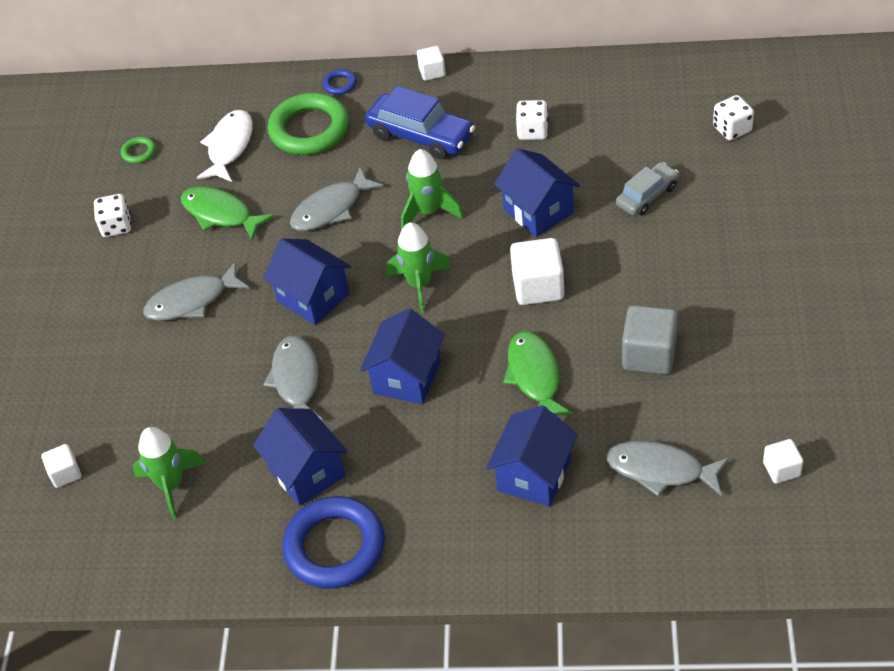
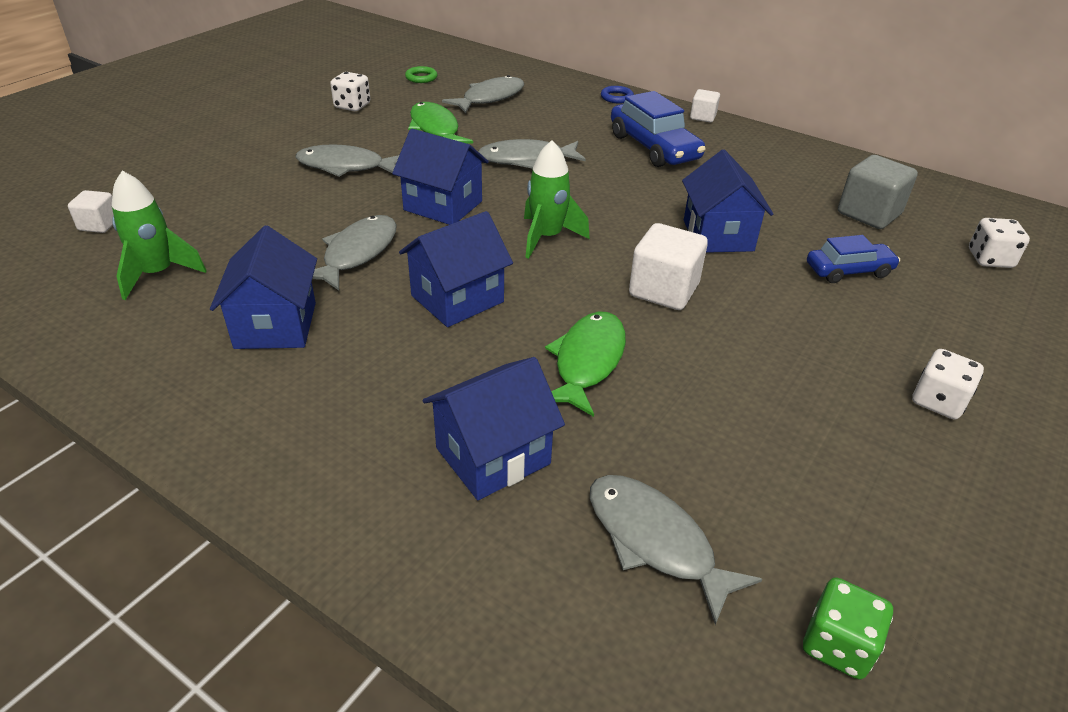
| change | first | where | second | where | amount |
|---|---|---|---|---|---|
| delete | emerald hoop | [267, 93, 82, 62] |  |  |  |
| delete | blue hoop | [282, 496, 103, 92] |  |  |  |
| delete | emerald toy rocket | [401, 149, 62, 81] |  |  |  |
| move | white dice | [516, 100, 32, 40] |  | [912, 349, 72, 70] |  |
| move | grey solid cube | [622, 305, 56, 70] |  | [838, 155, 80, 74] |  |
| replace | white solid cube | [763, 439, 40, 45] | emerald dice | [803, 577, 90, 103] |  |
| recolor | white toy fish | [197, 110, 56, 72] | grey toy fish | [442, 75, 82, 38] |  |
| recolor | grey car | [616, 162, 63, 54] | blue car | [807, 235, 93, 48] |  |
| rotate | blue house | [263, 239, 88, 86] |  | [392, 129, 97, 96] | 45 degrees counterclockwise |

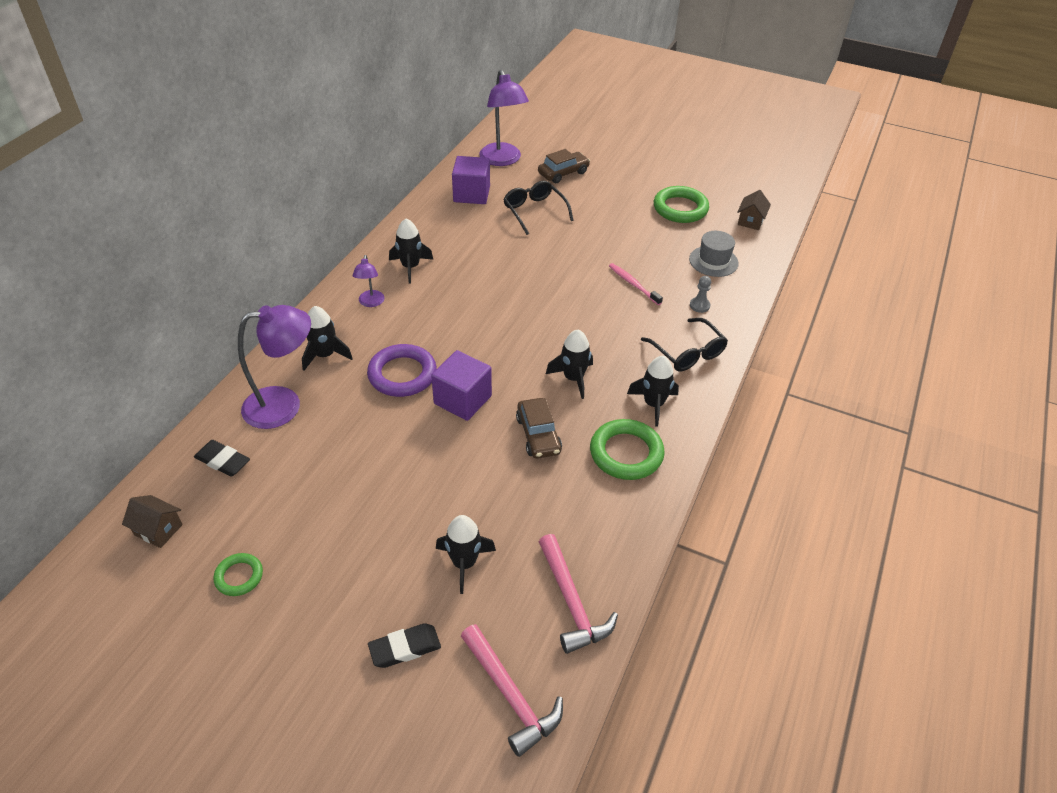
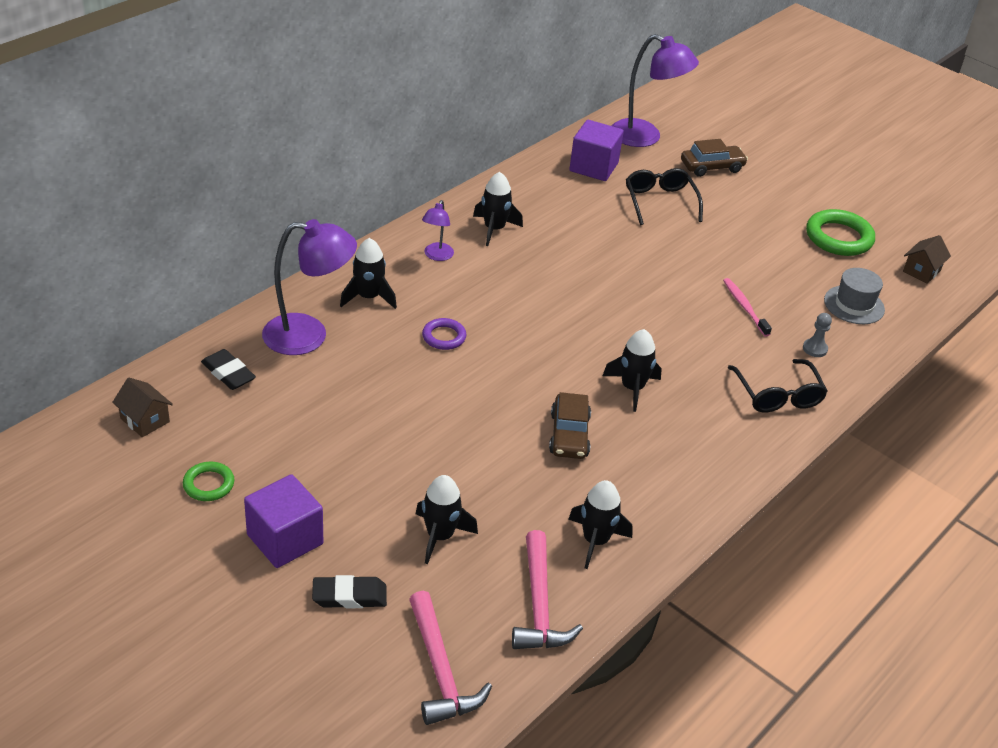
| change | first | where | second | where | amount |
|---|---|---|---|---|---|
| delete | emerald hoop | [590, 419, 75, 61] |  |  |  |
| move | violet solid cube | [431, 350, 61, 71] |  | [244, 474, 79, 94] |  |
| move | ebony toy rocket | [627, 356, 52, 71] |  | [568, 480, 65, 89] |  |
| rotate | violet desk lamp | [479, 70, 50, 96] |  | [612, 34, 87, 113] | 60 degrees counterclockwise |
| resize | violet hoop | [367, 344, 70, 53] |  | [422, 318, 44, 32] | x0.56 |

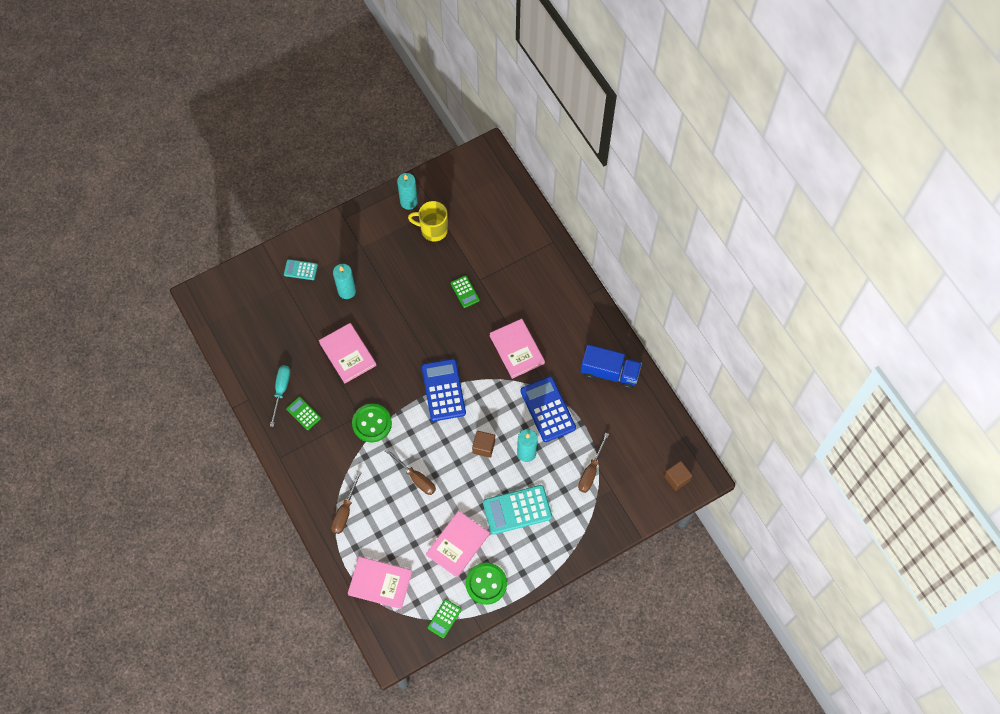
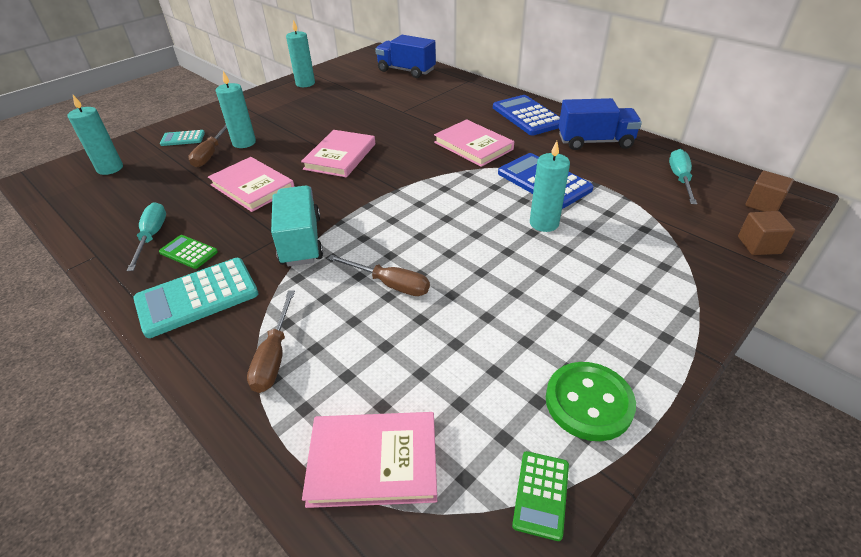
| change | first | where | second | where | amount |
|---|---|---|---|---|---|
| delete | yellow coffee mug | [408, 201, 40, 41] |  |  |  |
| delete | emerald calculator | [450, 275, 30, 33] |  |  |  |
| insert |  |  | aqua candle | [68, 95, 55, 80] |  |
| insert |  |  | blue lorry | [375, 35, 61, 43] |  |
| insert |  |  | aqua flat screwdriver | [669, 149, 28, 55] |  |
| move | blue calculator | [422, 359, 44, 62] |  | [493, 95, 67, 40] |  |
| move | rose-pink hardcover | [426, 511, 63, 66] |  | [301, 130, 74, 47] |  |
| move | brown solid cube | [472, 431, 23, 27] |  | [738, 211, 57, 44] |  |
| move | aqua calculator | [483, 485, 69, 50] |  | [133, 258, 126, 80] |  |
| move | brown flat screwdriver | [578, 433, 31, 60] |  | [188, 125, 39, 43] |  |
| replace | emerald sewing button | [352, 404, 40, 38] | aqua lorry | [271, 185, 52, 82] |  |

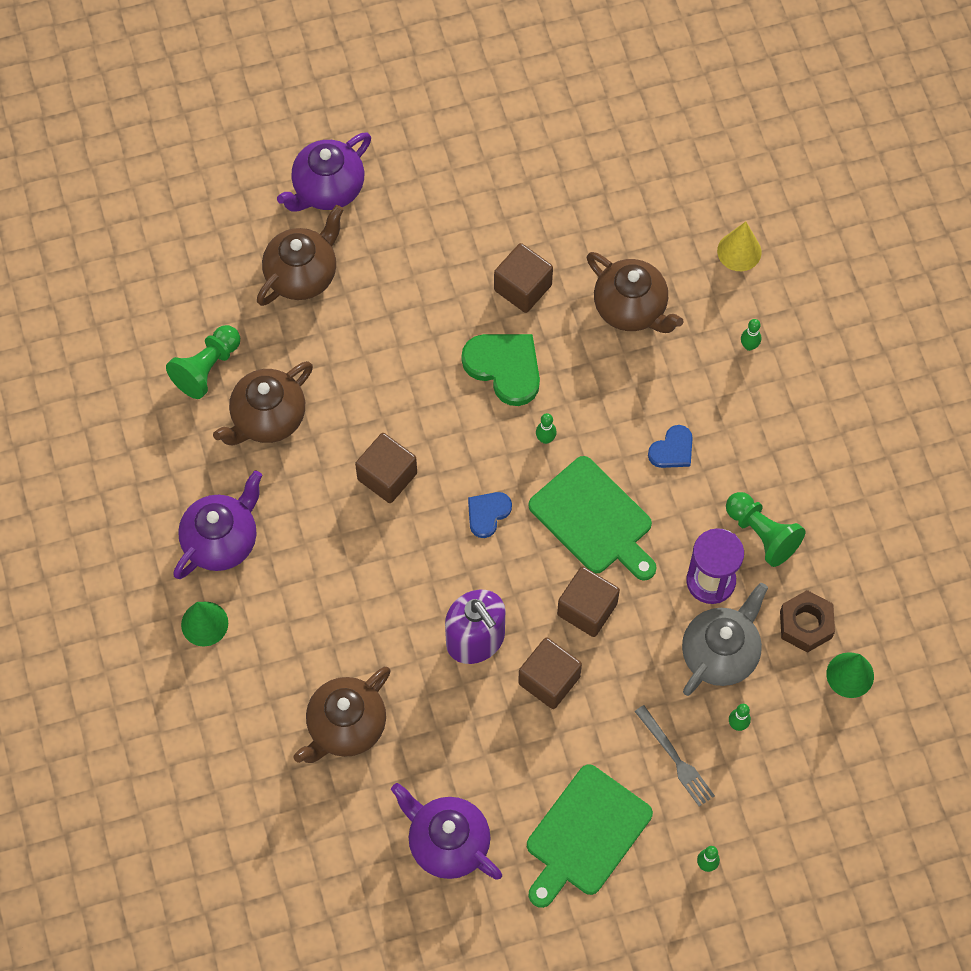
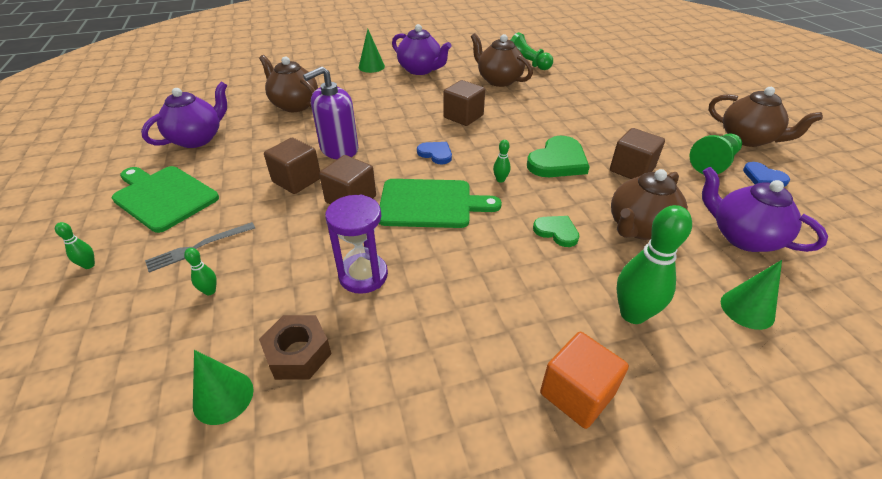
| change | first | where | second | where | amount |
|---|---|---|---|---|---|
| delete | grey teapot | [682, 583, 86, 113] |  |  |  |
| insert |  |  | emerald heart shape | [533, 216, 46, 31] |  |
| insert |  |  | orange-coloured solid cube | [540, 332, 89, 97] |  |
| move | brown teapot | [257, 205, 87, 101] |  | [709, 87, 114, 60] |  |
| move | violet teapot | [277, 132, 94, 80] |  | [702, 167, 126, 85] |  |
| move | blue heart shape | [648, 425, 45, 43] |  | [743, 162, 47, 25] |  |
| move | emerald game pawn | [726, 492, 79, 75] |  | [690, 134, 52, 40] |  |
| recolor | yellow solid cone | [717, 222, 44, 49] | emerald solid cone | [721, 260, 61, 70] |  |
| rotate | emerald bread board | [528, 456, 129, 125] |  | [379, 179, 123, 49] | 135 degrees counterclockwise |
| resize | emerald tenpin | [741, 319, 20, 32] |  | [616, 205, 76, 119] | x2.22 |

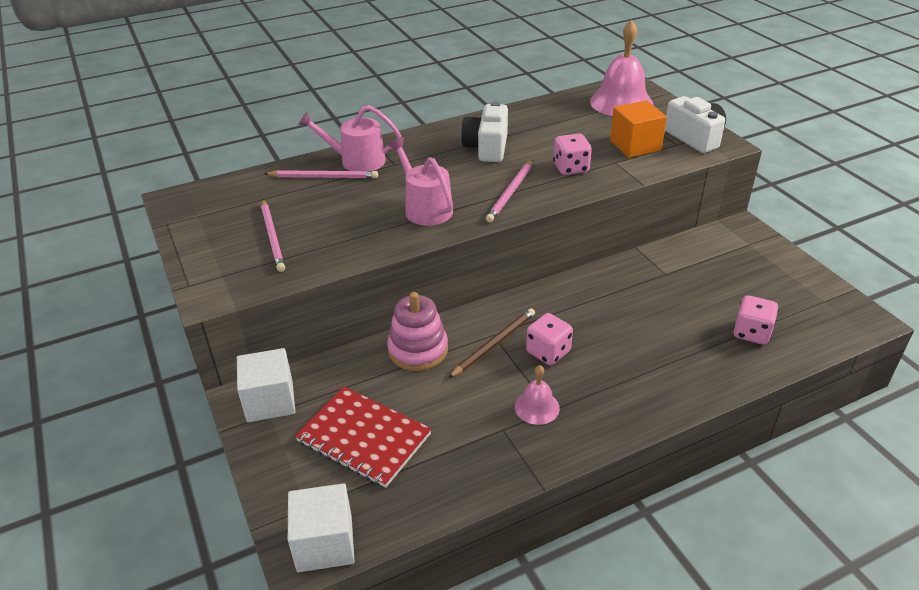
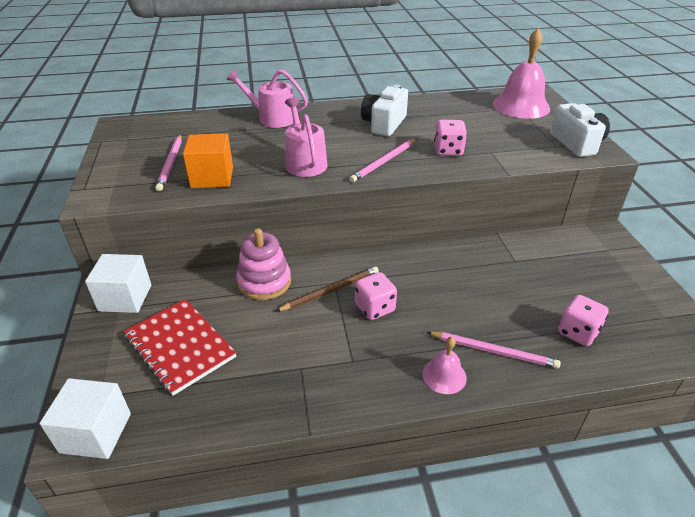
| change | first | where | second | where | amount |
|---|---|---|---|---|---|
| move | rose-pink lead pencil | [264, 170, 114, 9] |  | [427, 332, 134, 37] |  |
| move | rose-pink hand bell | [515, 365, 45, 60] |  | [423, 337, 44, 57] |  |
| move | orange-coloured solid cube | [610, 100, 57, 58] |  | [183, 133, 50, 55] |  |

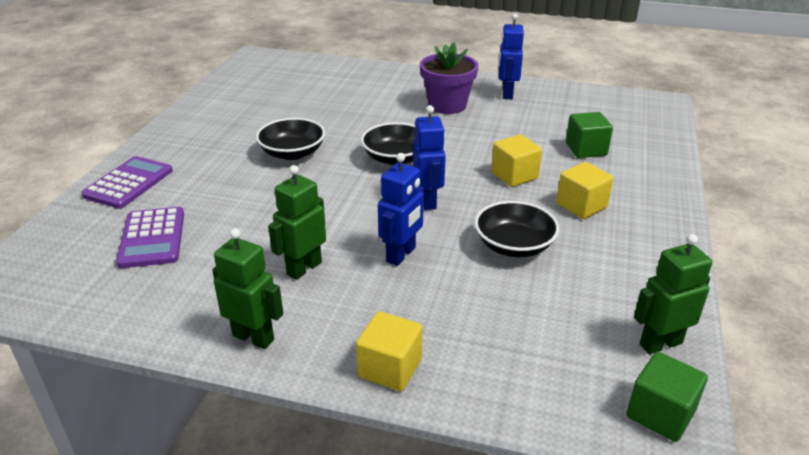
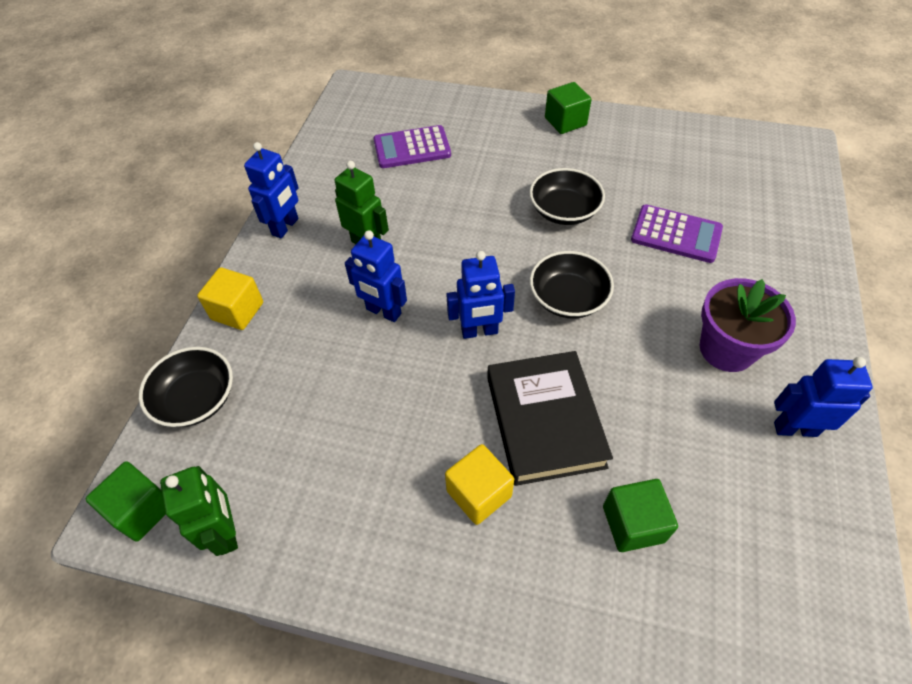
| change | first | where | second | where | amount |
|---|---|---|---|---|---|
| insert |  |  | emerald solid cube | [545, 82, 47, 52] |  |
| move | violet calculator | [81, 156, 92, 53] |  | [631, 205, 92, 58] |  |
| move | ebony deep dish | [474, 201, 85, 56] |  | [139, 347, 94, 80] |  |
| replace | yellow solid cube | [491, 134, 51, 53] | ebony hardcover | [487, 351, 126, 135] |  |
| recolor | emerald robot | [212, 228, 71, 121] | blue robot | [244, 142, 55, 96] |  |

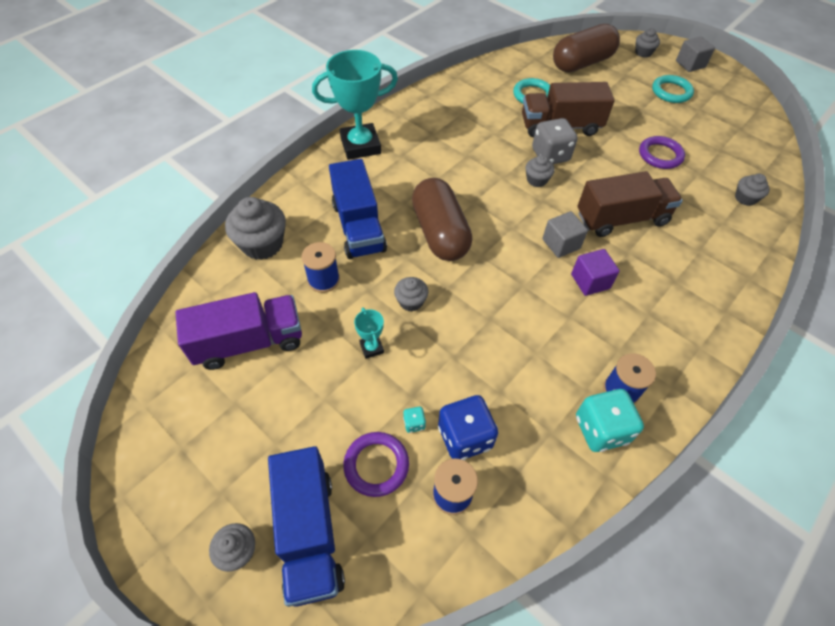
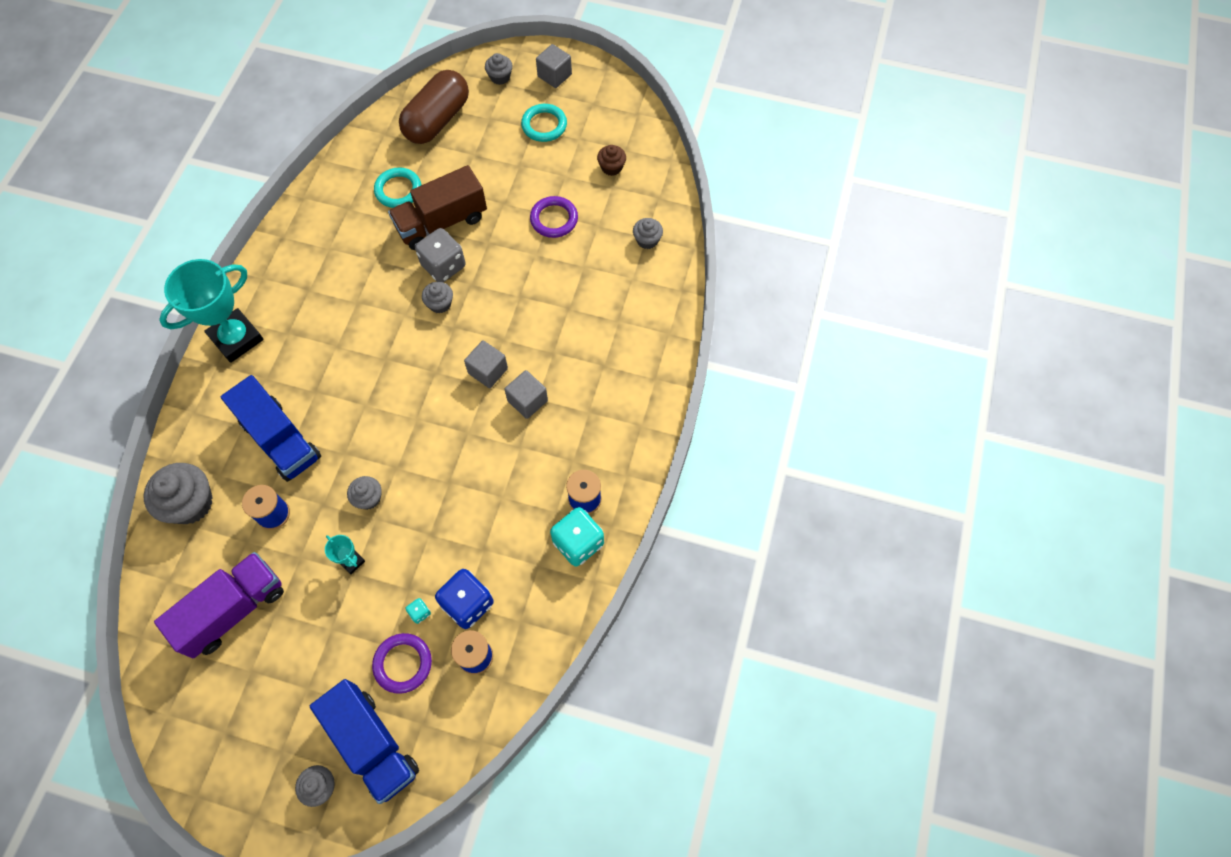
| change | first | where | second | where | amount |
|---|---|---|---|---|---|
| delete | brown pill shape | [412, 178, 60, 83] |  |  |  |
| delete | brown lorry | [577, 171, 106, 66] |  |  |  |
| insert |  |  | brown fairy cake | [597, 145, 29, 31] |  |
| recolor | violet solid cube | [571, 249, 49, 47] | grey solid cube | [504, 370, 44, 49] |  |

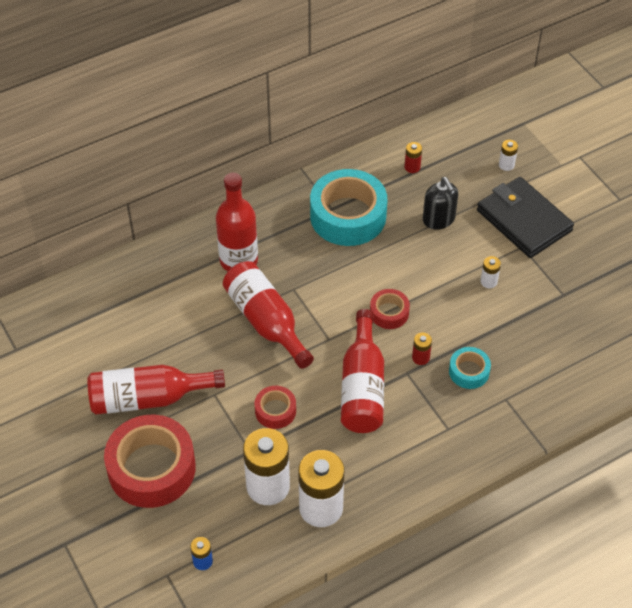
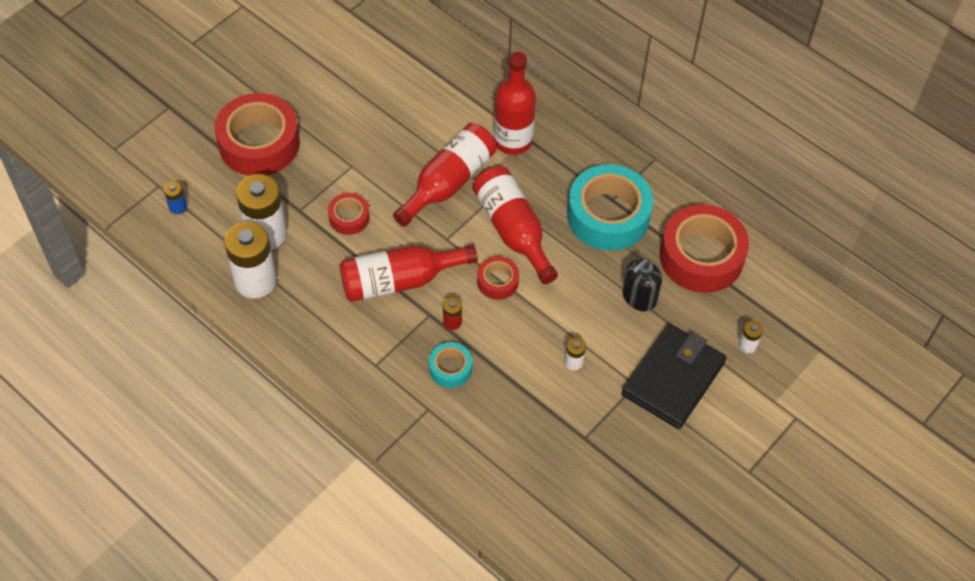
| change | first | where | second | where | amount |
|---|---|---|---|---|---|
| move | scarlet flask | [87, 365, 138, 50] |  | [473, 166, 85, 118] |  |
| replace | scarlet power cell | [405, 142, 17, 31] | scarlet tape | [660, 204, 89, 89] |  |

